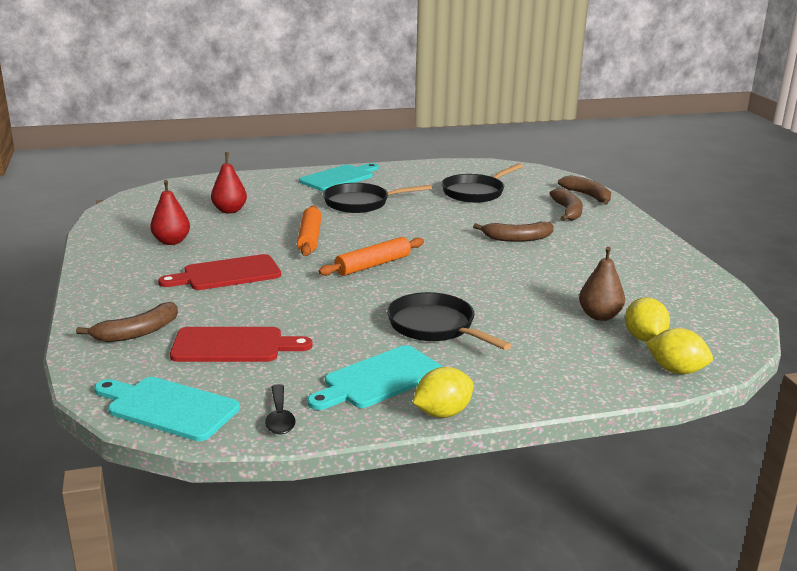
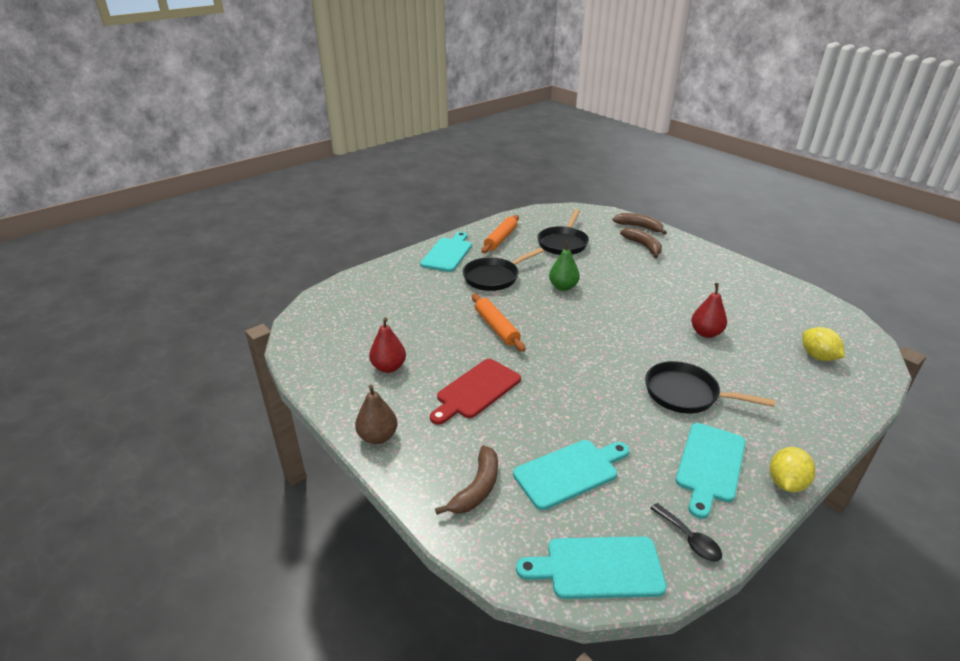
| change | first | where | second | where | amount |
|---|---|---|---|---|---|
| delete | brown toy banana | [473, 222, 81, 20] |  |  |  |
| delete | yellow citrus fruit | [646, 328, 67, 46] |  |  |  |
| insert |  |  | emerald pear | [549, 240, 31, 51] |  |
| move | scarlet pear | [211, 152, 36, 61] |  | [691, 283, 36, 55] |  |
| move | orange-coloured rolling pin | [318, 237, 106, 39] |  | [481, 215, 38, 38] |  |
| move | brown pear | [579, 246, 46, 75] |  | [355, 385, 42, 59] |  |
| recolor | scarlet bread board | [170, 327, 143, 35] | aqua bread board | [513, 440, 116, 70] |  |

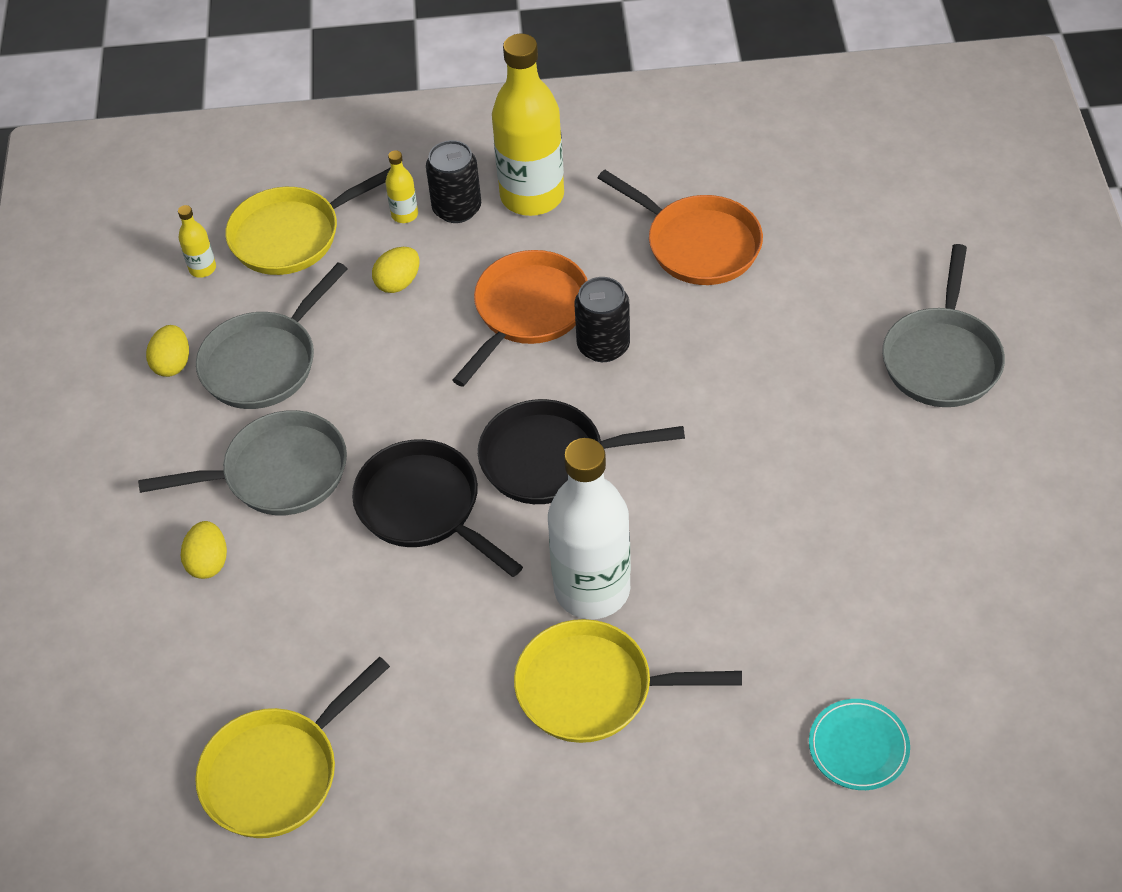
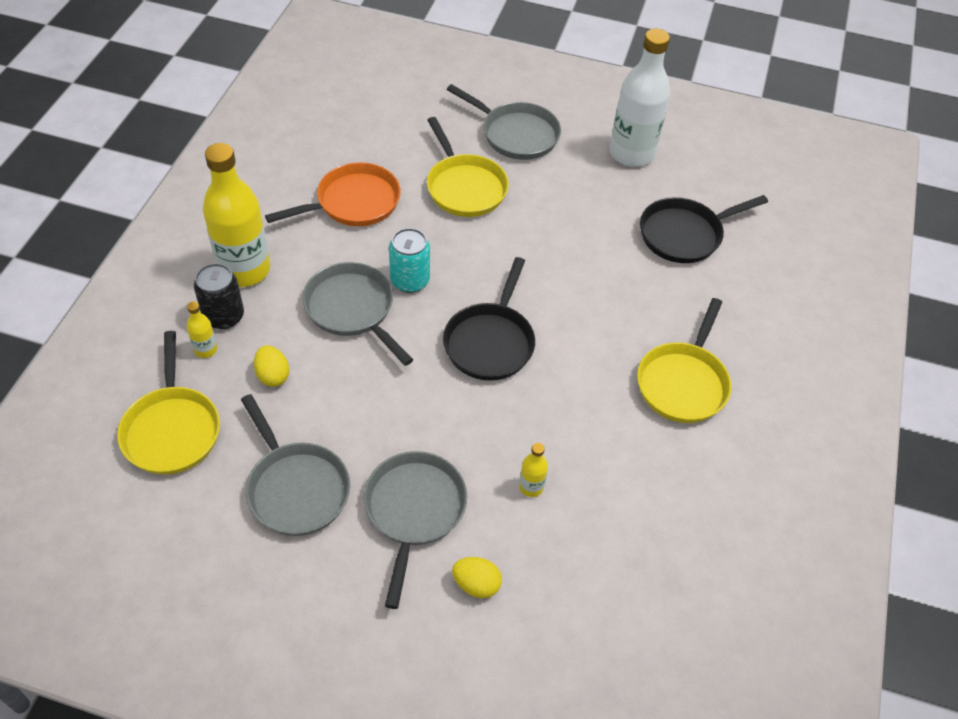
| change | first | where | second | where | amount |
|---|---|---|---|---|---|
| delete | yellow egg | [146, 325, 43, 52] |  |  |  |
| delete | aqua plate | [809, 699, 101, 91] |  |  |  |
| move | yellow flask | [178, 205, 38, 73] |  | [519, 443, 29, 54] |  |
| move | yellow frying pan | [195, 657, 195, 181] |  | [427, 117, 82, 100] |  |
| move | ebony frying pan | [352, 439, 171, 138] |  | [640, 195, 128, 68] |  |
| move | white flask | [548, 438, 83, 181] |  | [610, 29, 60, 138] |  |
| recolor | orange-coloured frying pan | [452, 250, 136, 137] | grey frying pan | [302, 262, 111, 104] |  |
| recolor | ebony can | [575, 277, 55, 85] | aqua can | [389, 228, 41, 65] |  |

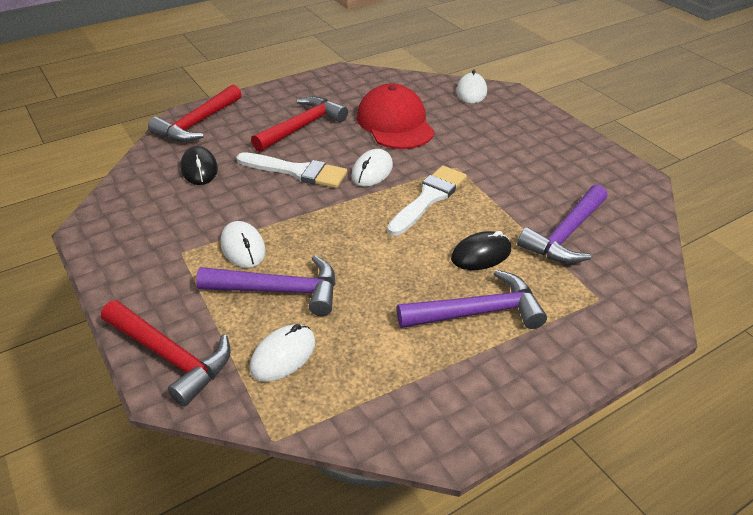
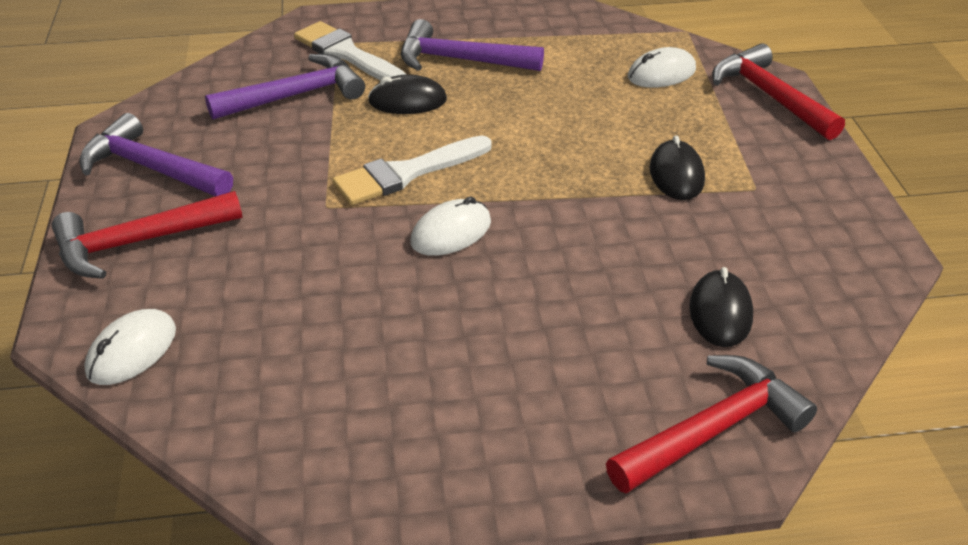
| change | first | where | second | where | amount |
|---|---|---|---|---|---|
| delete | scarlet peaked cap | [357, 83, 78, 66] |  |  |  |
| move | violet carpenter's hammer | [196, 255, 140, 61] |  | [79, 113, 154, 84] |  |
| move | white paint brush | [237, 152, 110, 36] |  | [294, 21, 112, 59] |  |
| move | scarlet carpenter's hammer | [251, 96, 97, 56] |  | [52, 191, 190, 88] |  |
| recolor | white PC mouse | [221, 221, 45, 47] | ebony PC mouse | [650, 135, 55, 65] |  |

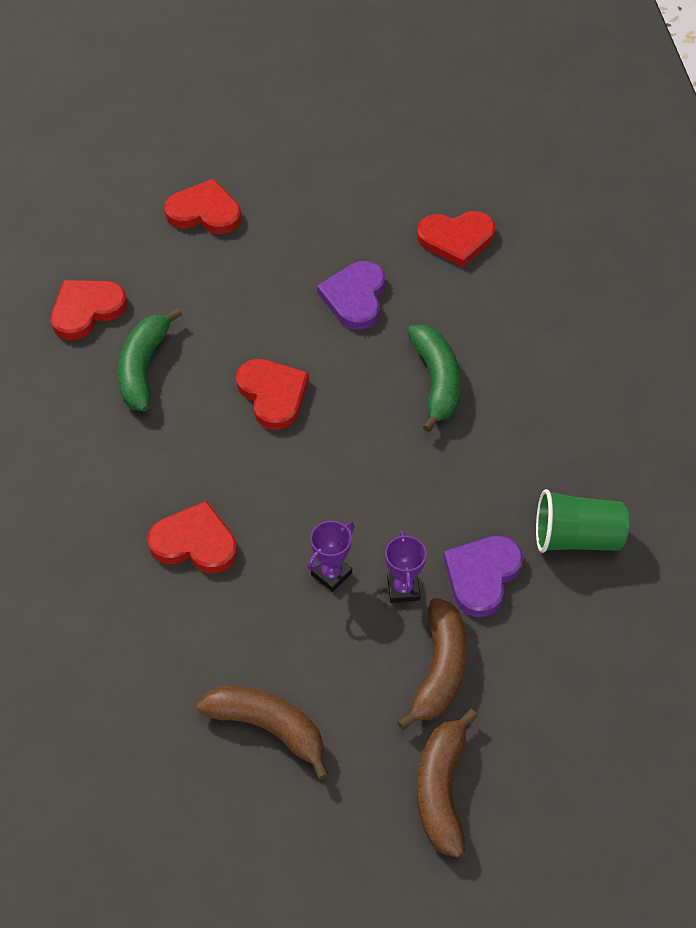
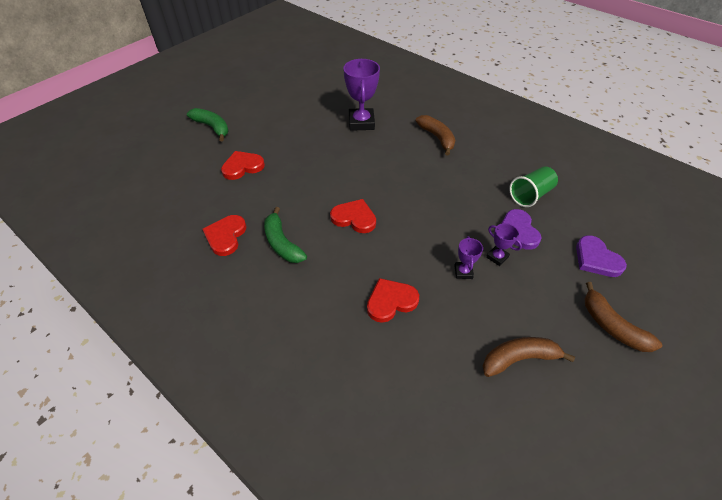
| change | first | where | second | where | amount |
|---|---|---|---|---|---|
| move | violet heart shape | [317, 261, 68, 69] |  | [576, 235, 51, 42] |  |
| move | brown toy banana | [397, 598, 70, 132] |  | [415, 115, 40, 41] |  |
| move | emerald toy banana | [407, 325, 53, 107] |  | [187, 108, 42, 33] |  |
| replace | scarlet heart shape | [417, 211, 78, 57] | violet prize cup | [343, 59, 37, 72] |  |

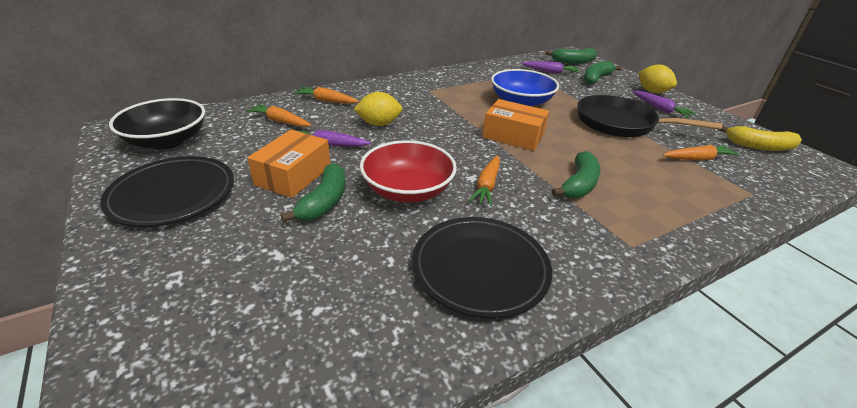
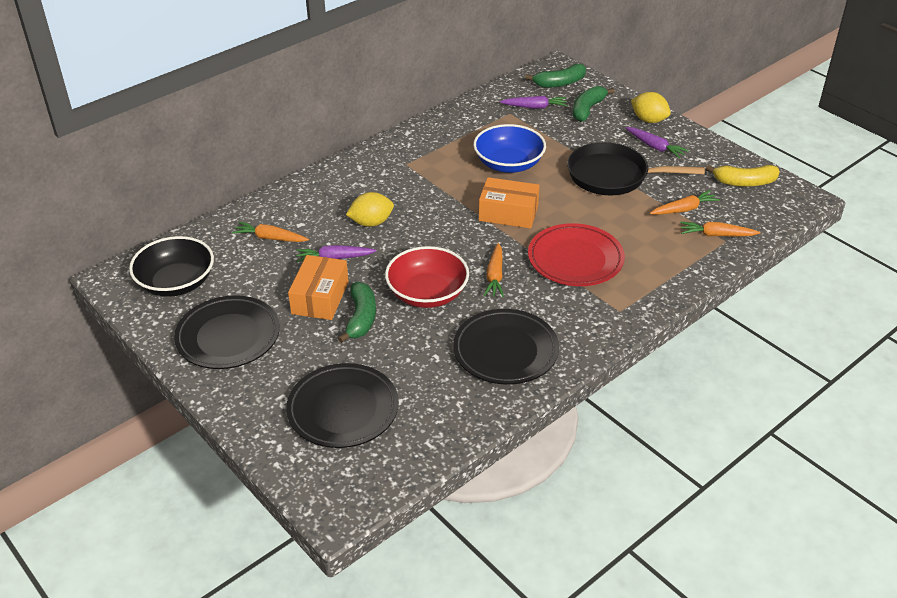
| change | first | where | second | where | amount |
|---|---|---|---|---|---|
| insert |  |  | ebony plate | [286, 363, 113, 85] |  |
| move | orange-coloured carrot | [293, 87, 66, 17] |  | [680, 222, 80, 15] |  |
| replace | emerald toy banana | [552, 151, 49, 47] | scarlet plate | [528, 223, 97, 63] |  |

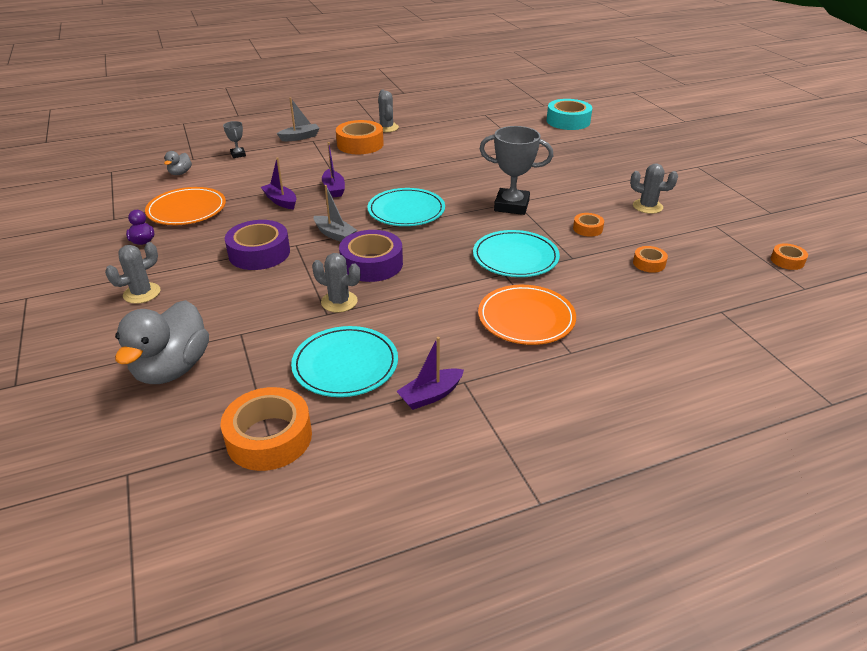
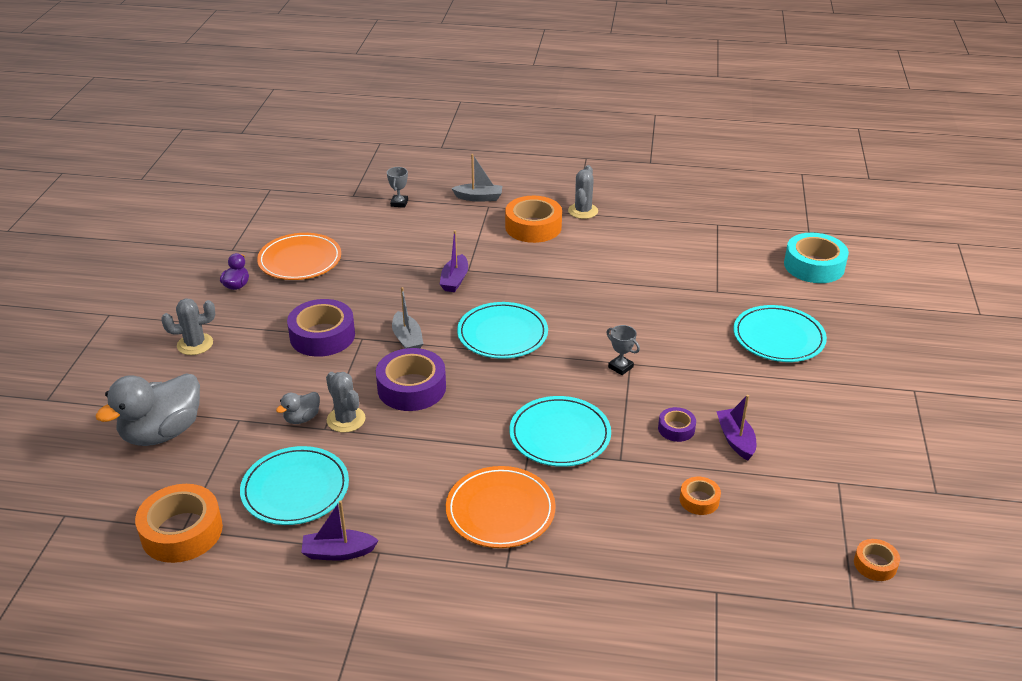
| change | first | where | second | where | amount |
|---|---|---|---|---|---|
| delete | grey saguaro cactus | [630, 164, 48, 50] |  |  |  |
| insert |  |  | aqua plate | [733, 305, 94, 57] |  |
| move | grey toy duck | [164, 151, 28, 24] |  | [276, 392, 44, 32] |  |
| move | violet toy boat | [261, 157, 36, 52] |  | [716, 395, 40, 65] |  |
| recolor | orange-coloured tape | [573, 213, 31, 24] | violet tape | [658, 407, 38, 35] |  |
| resize | grey prize cup | [480, 126, 73, 89] |  | [606, 325, 34, 50] | x0.48 |

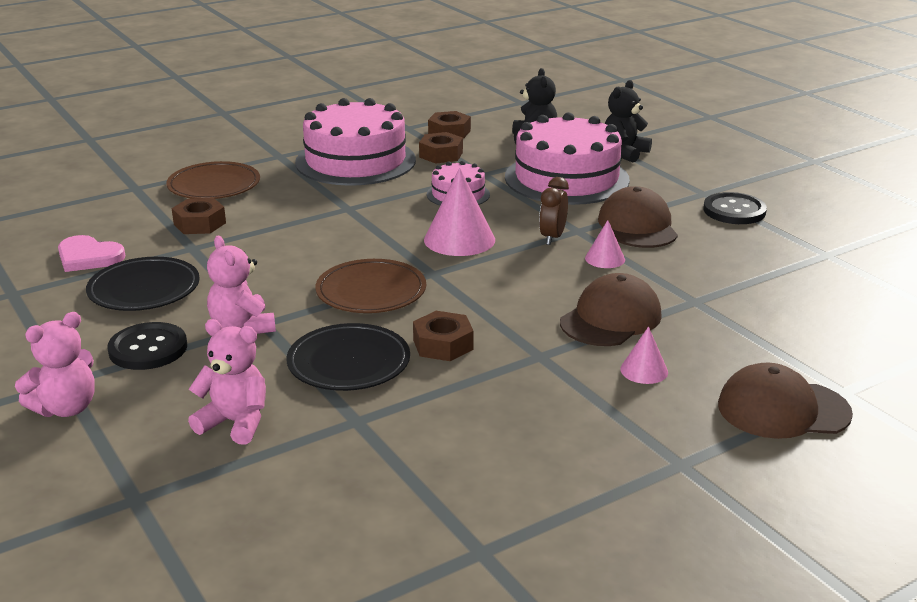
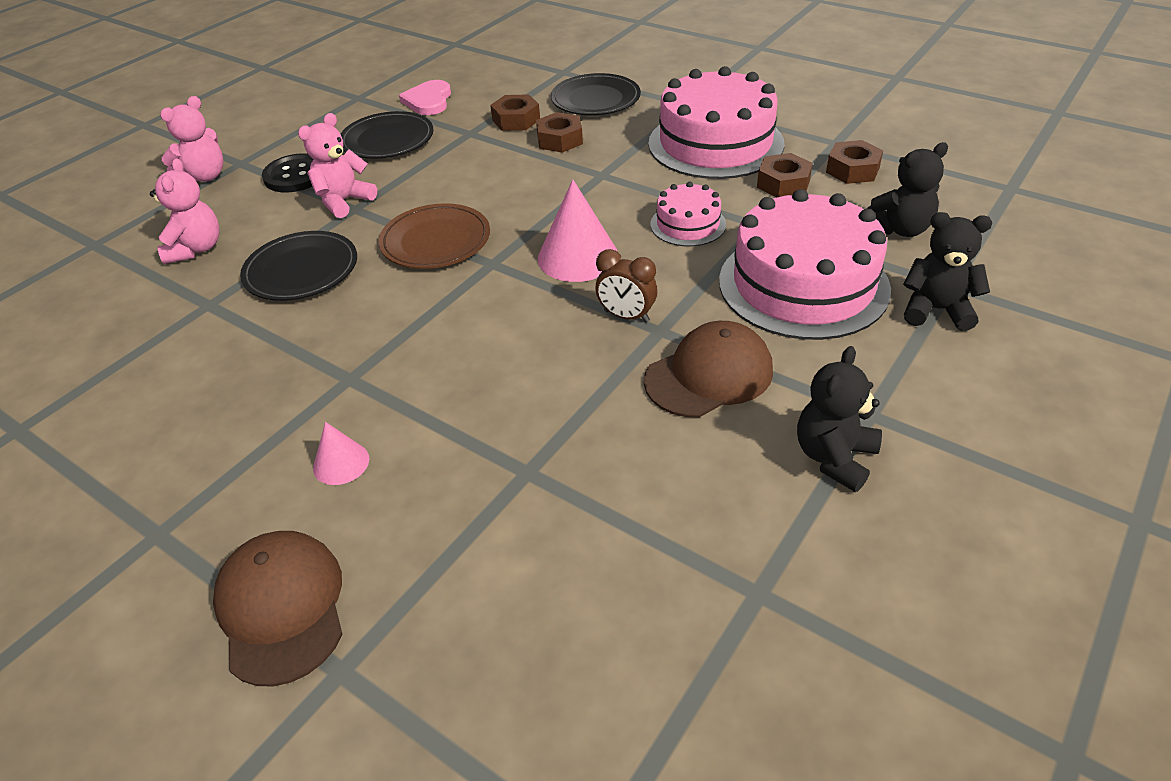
| change | first | where | second | where | amount |
|---|---|---|---|---|---|
| delete | brown peaked cap | [560, 273, 102, 73] |  |  |  |
| delete | rose-pink solid cone | [585, 220, 40, 48] |  |  |  |
| move | brown hex nut | [413, 311, 61, 50] |  | [536, 112, 47, 41] |  |
| replace | ebony sewing button | [703, 192, 64, 32] | ebony teddy | [797, 346, 85, 146] |  |
| recolor | brown plate | [166, 161, 94, 38] | ebony plate | [551, 73, 90, 42] |  |
| rotate | rose-pink teddy | [15, 312, 80, 105] |  | [160, 96, 64, 86] | 75 degrees counterclockwise |
| rotate | brown clock | [539, 177, 30, 68] |  | [596, 249, 61, 74] | 150 degrees counterclockwise |

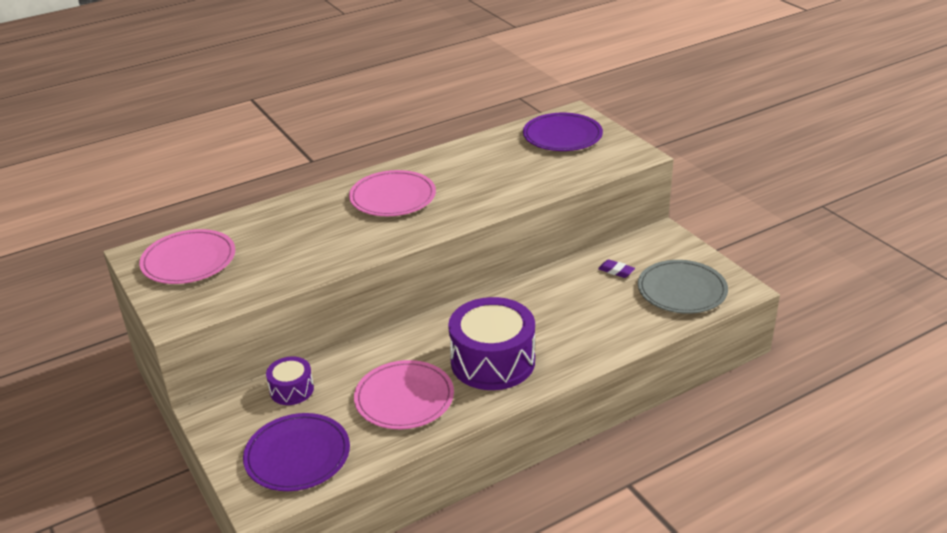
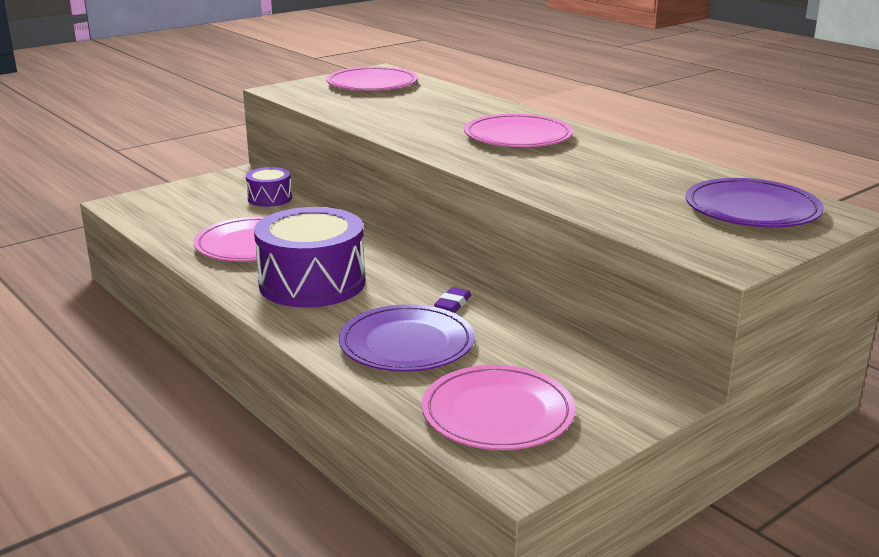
| change | first | where | second | where | amount |
|---|---|---|---|---|---|
| move | violet plate | [243, 413, 107, 78] |  | [339, 304, 136, 68] |  |
| move | violet gum eraser | [598, 259, 37, 19] |  | [434, 287, 38, 26] |  |
| recolor | grey plate | [638, 260, 90, 54] | rose-pink plate | [422, 365, 154, 85] |  |

